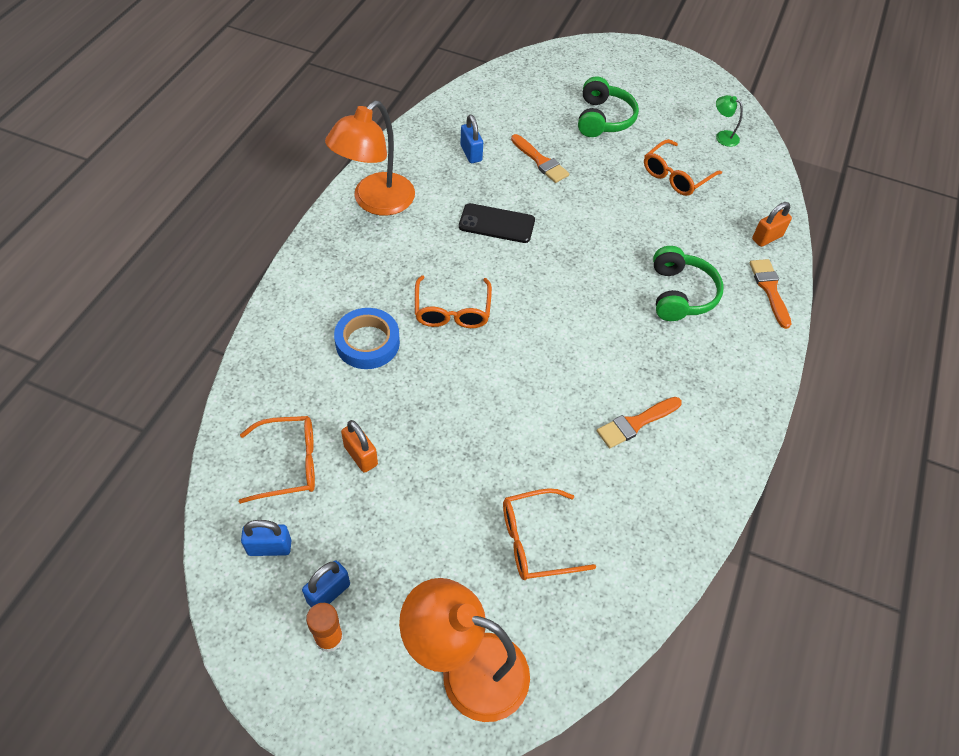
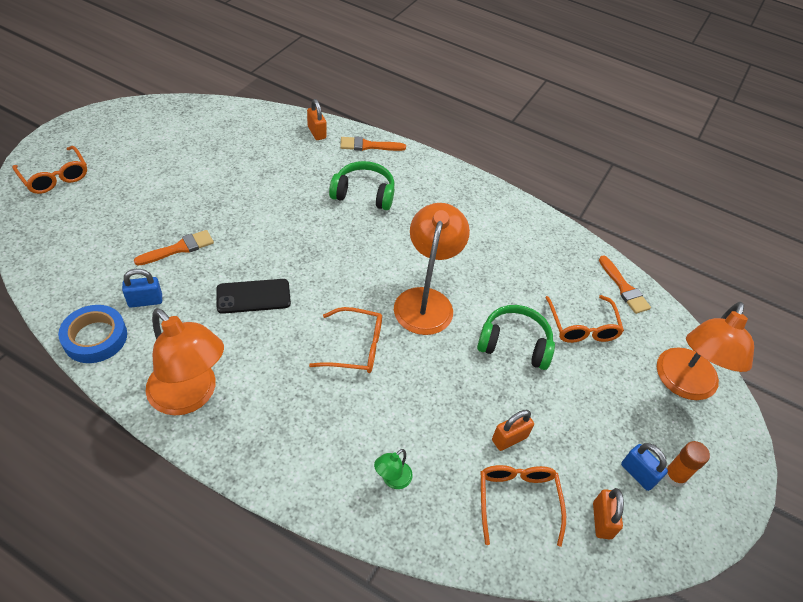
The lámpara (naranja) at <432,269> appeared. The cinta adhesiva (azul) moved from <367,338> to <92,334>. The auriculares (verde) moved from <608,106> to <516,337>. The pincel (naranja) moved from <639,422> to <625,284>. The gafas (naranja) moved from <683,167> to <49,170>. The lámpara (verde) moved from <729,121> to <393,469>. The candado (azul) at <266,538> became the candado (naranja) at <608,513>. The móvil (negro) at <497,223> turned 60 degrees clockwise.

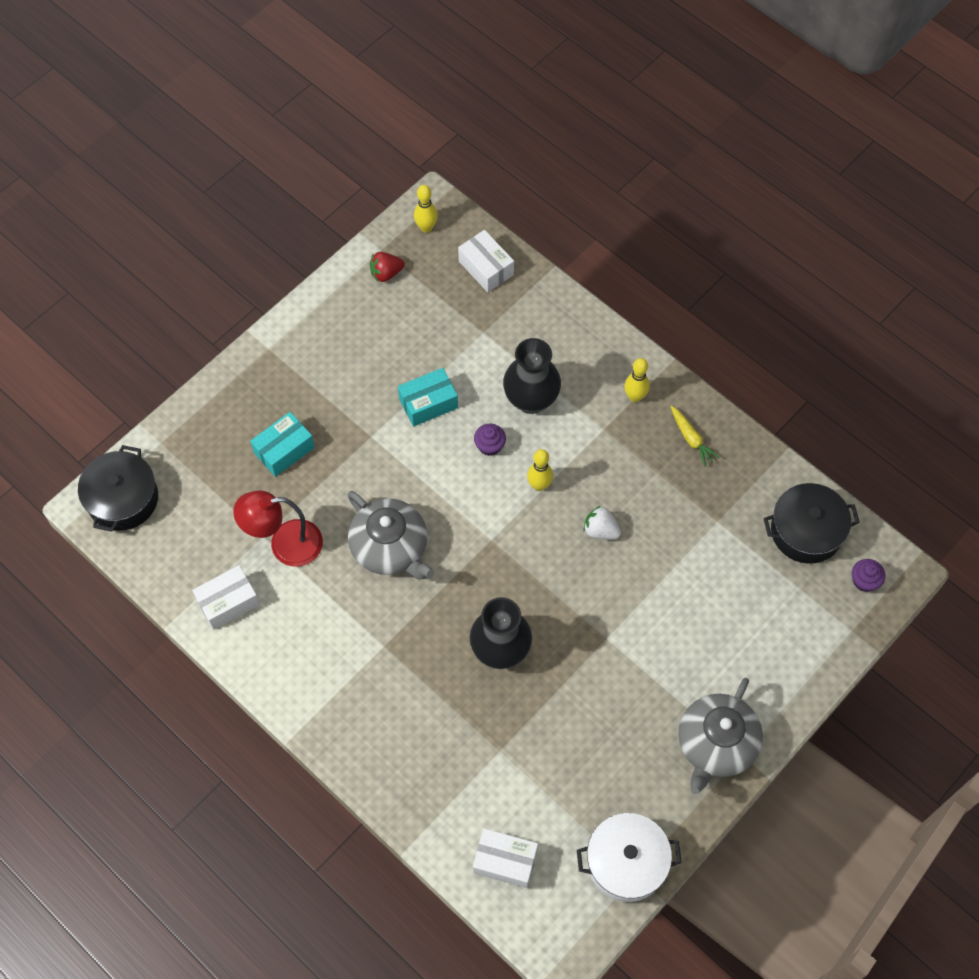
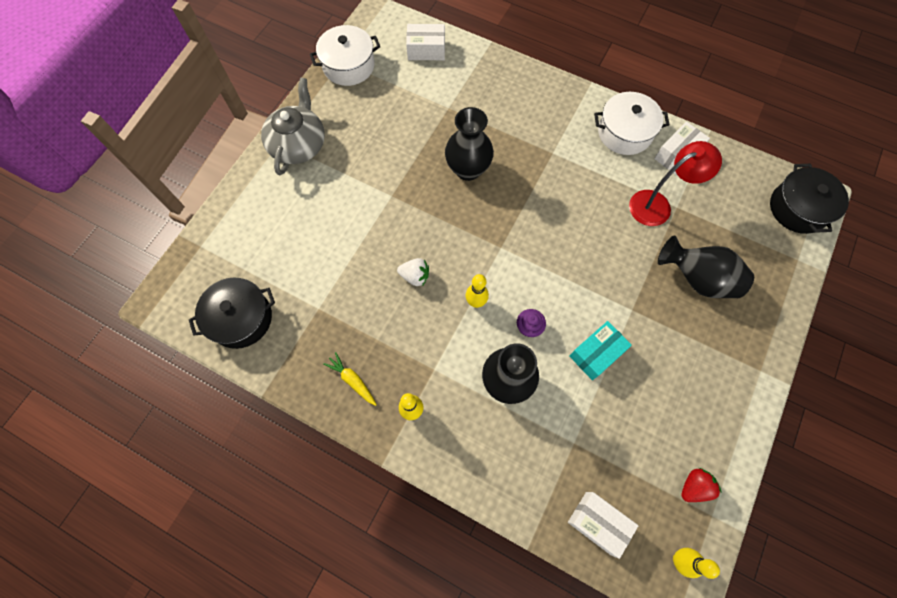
The tetera (gris) at <390,535> disappeared. The magdalena (morado) at <868,575> disappeared. The olla (blanco) at <631,123> appeared. The caja (turquesa) at <282,444> was replaced by the florero (negro) at <706,266>.

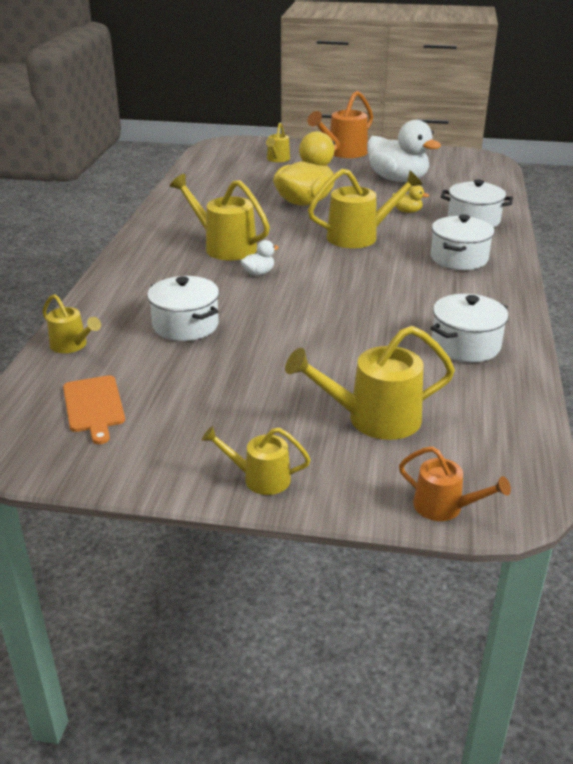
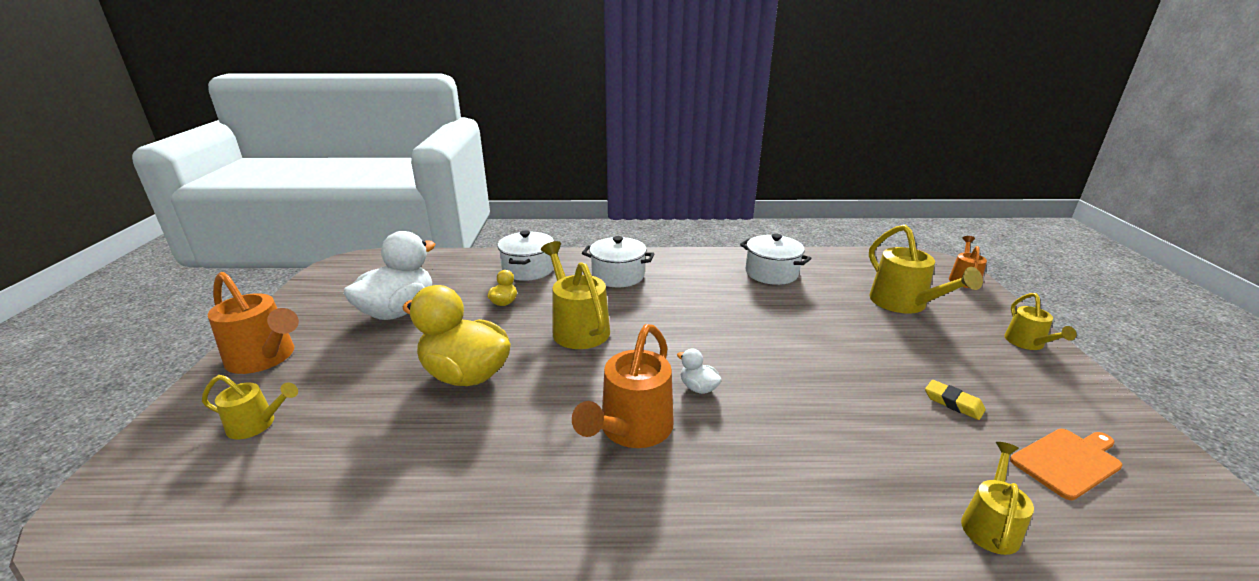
The olla (blanco) at <183,308> disappeared. The goma de borrar (amarillo) at <955,400> appeared. The regadera (amarillo) at <220,217> became the regadera (naranja) at <623,386>.

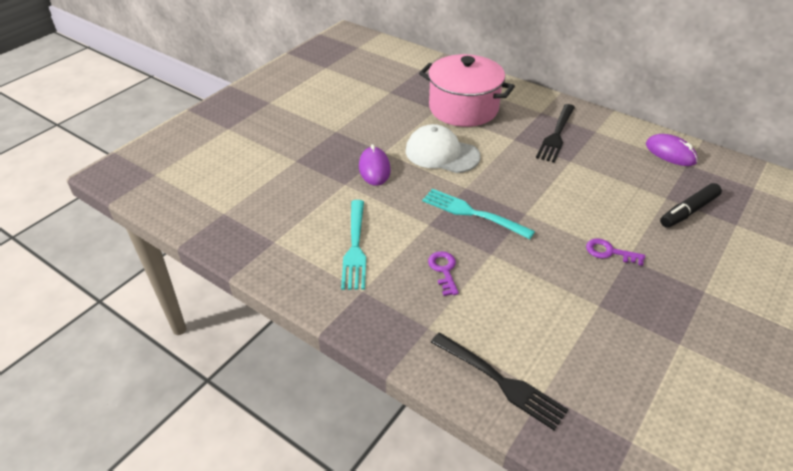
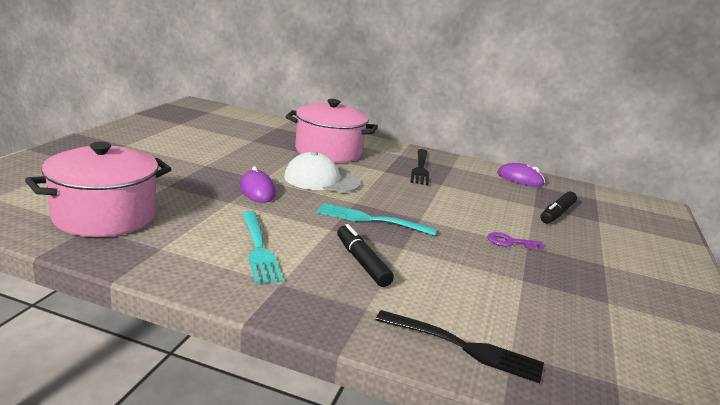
The olla (rosa) at <98,189> appeared. The llave (morado) at <443,273> was replaced by the rotulador (negro) at <365,255>.

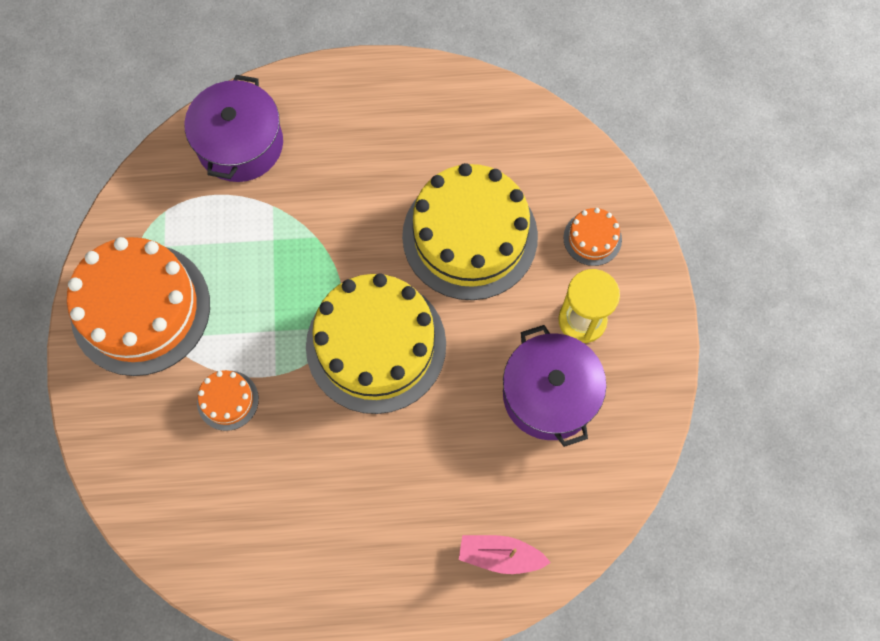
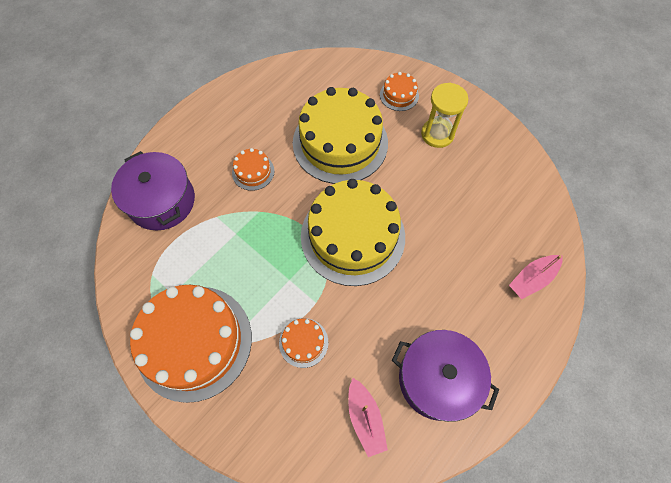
The tarta (naranja) at <253,169> appeared. The barco (rosa) at <368,417> appeared. The olla (morado) moved from <554,386> to <445,376>.

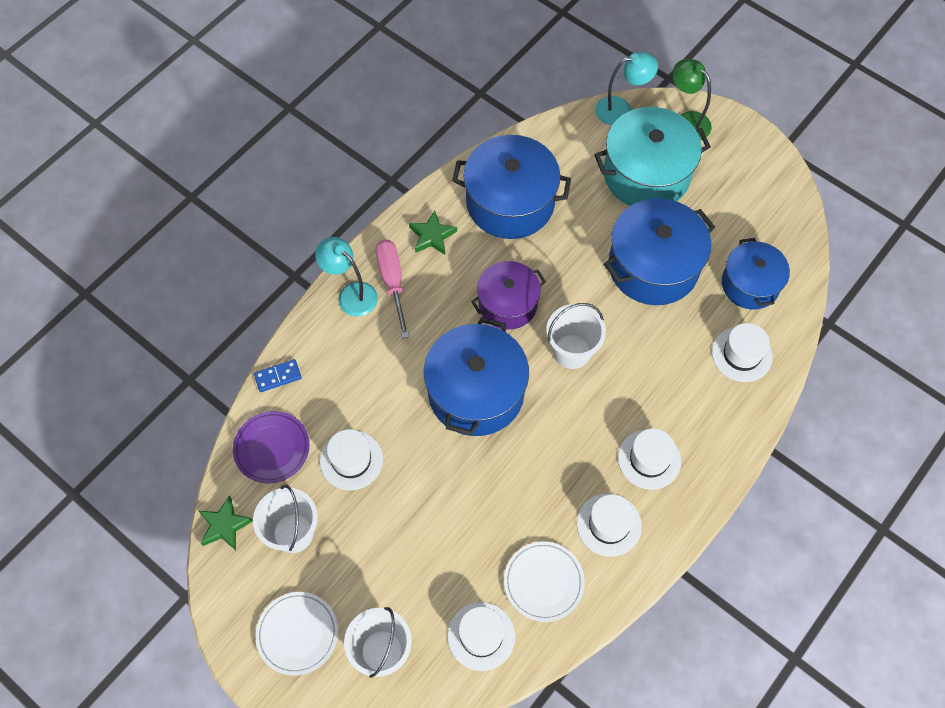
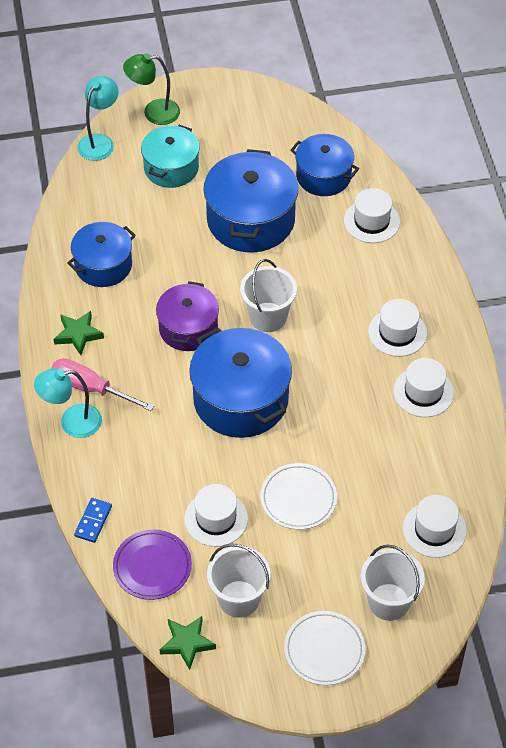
The plato (blanco) moved from <544,581> to <299,496>. The olla (azul) at <511,187> changed to 0.64 times the size. The olla (turquesa) at <652,156> changed to 0.64 times the size.

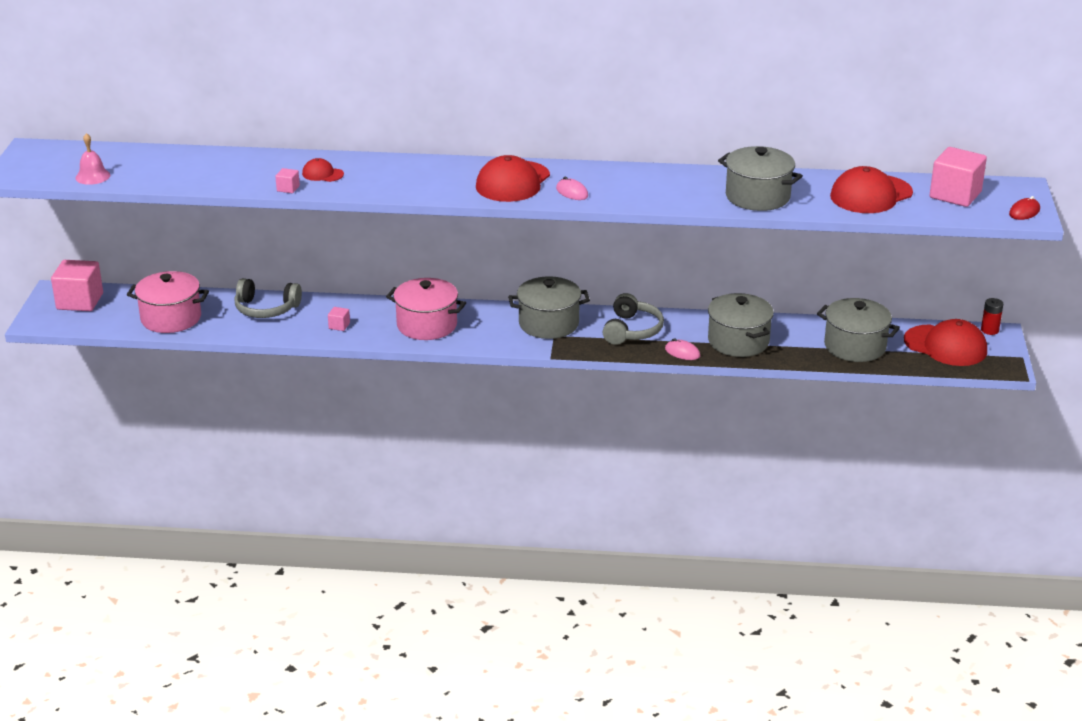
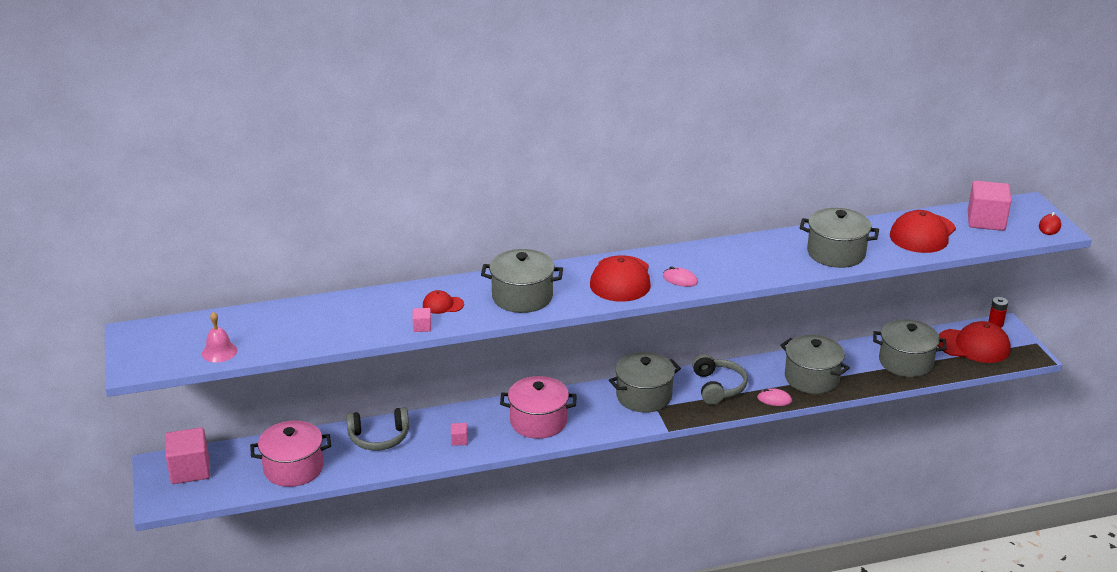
The olla (gris) at <522,281> appeared.

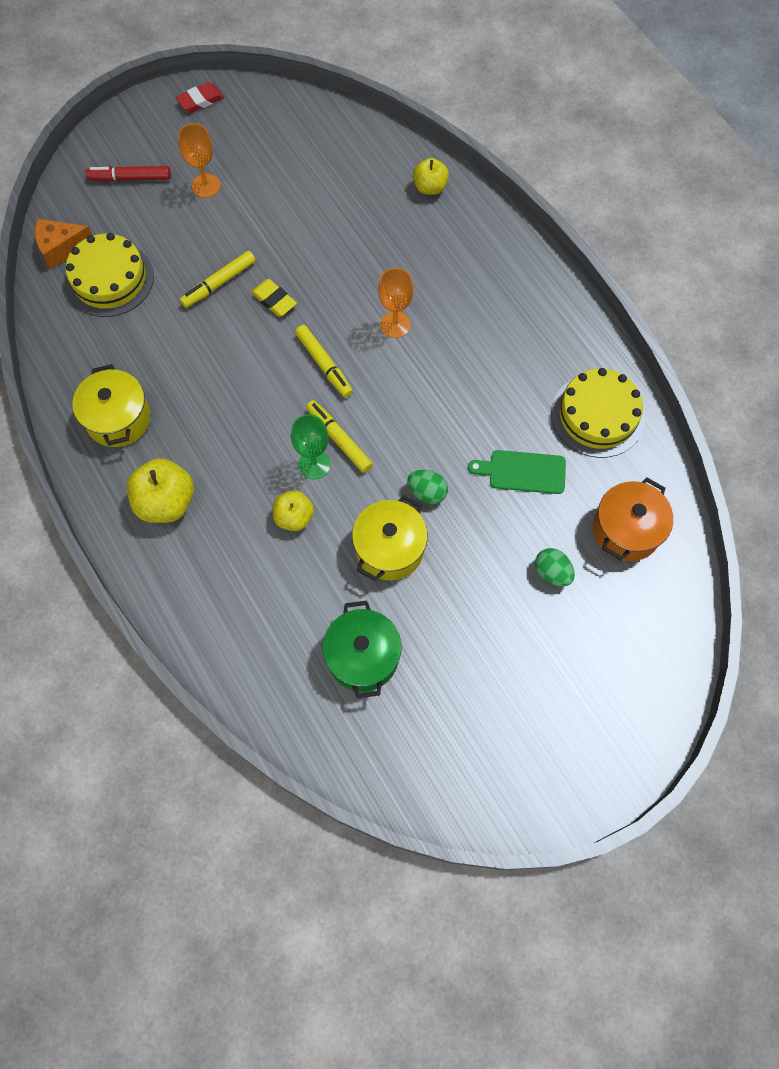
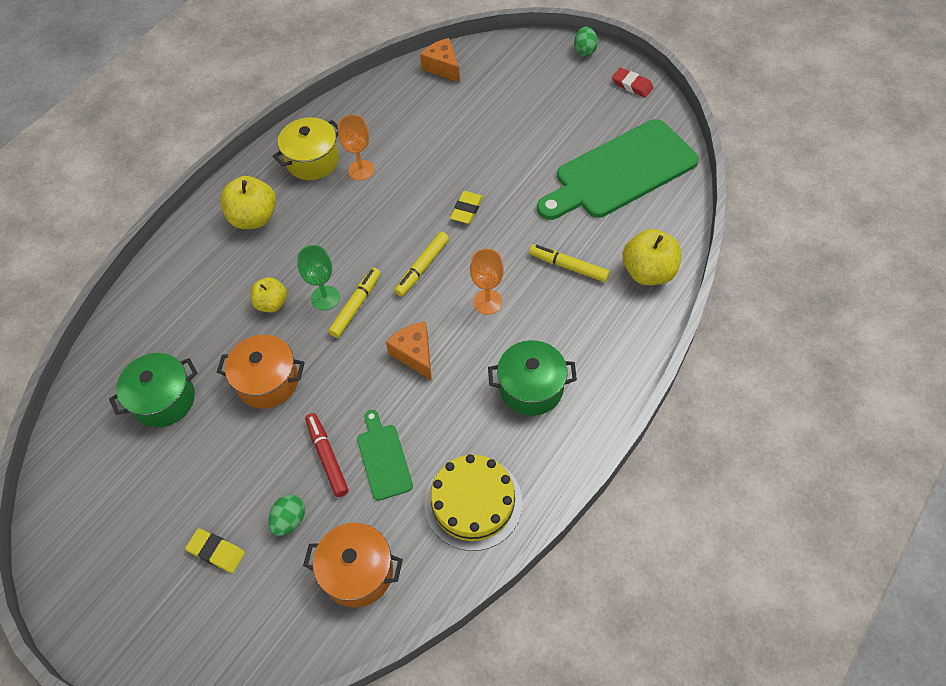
The tarta (amarillo) at <109,275> disappeared. The goma de borrar (amarillo) at <215,550> appeared. The queso (naranja) at <409,351> appeared. The olla (verde) at <532,378> appeared. The tabla de cortar (verde) at <618,169> appeared. The rotulador (rojo) moved from <128,174> to <327,455>. The copa (naranja) moved from <199,160> to <356,148>. The rotulador (amarillo) moved from <218,279> to <569,263>. The huevo (verde) moved from <427,487> to <586,41>. The olla (amarillo) at <390,538> became the olla (naranja) at <261,372>. The manzana (amarillo) at <431,176> changed to 1.59 times the size.

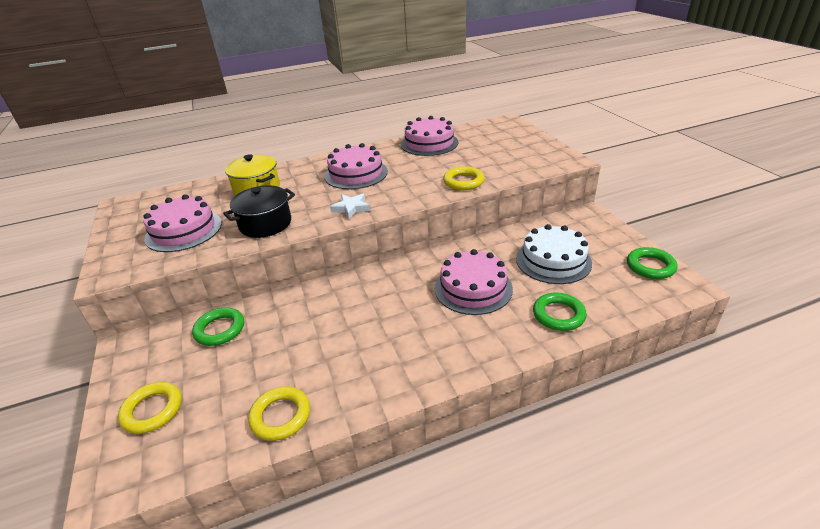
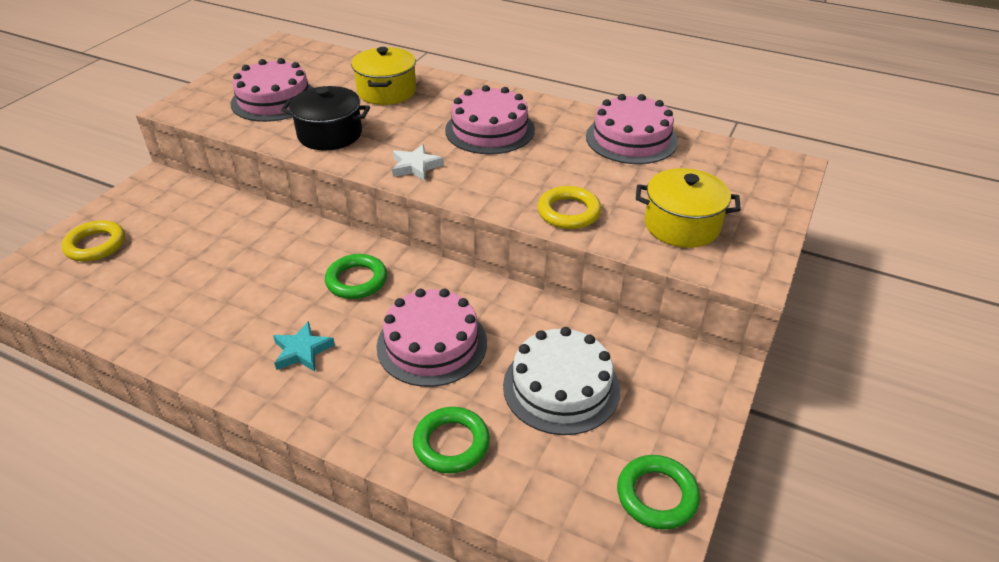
The anillo (amarillo) at <279,413> disappeared. The estrella (turquesa) at <304,346> appeared. The olla (amarillo) at <688,208> appeared. The anillo (verde) moved from <218,327> to <356,276>.

